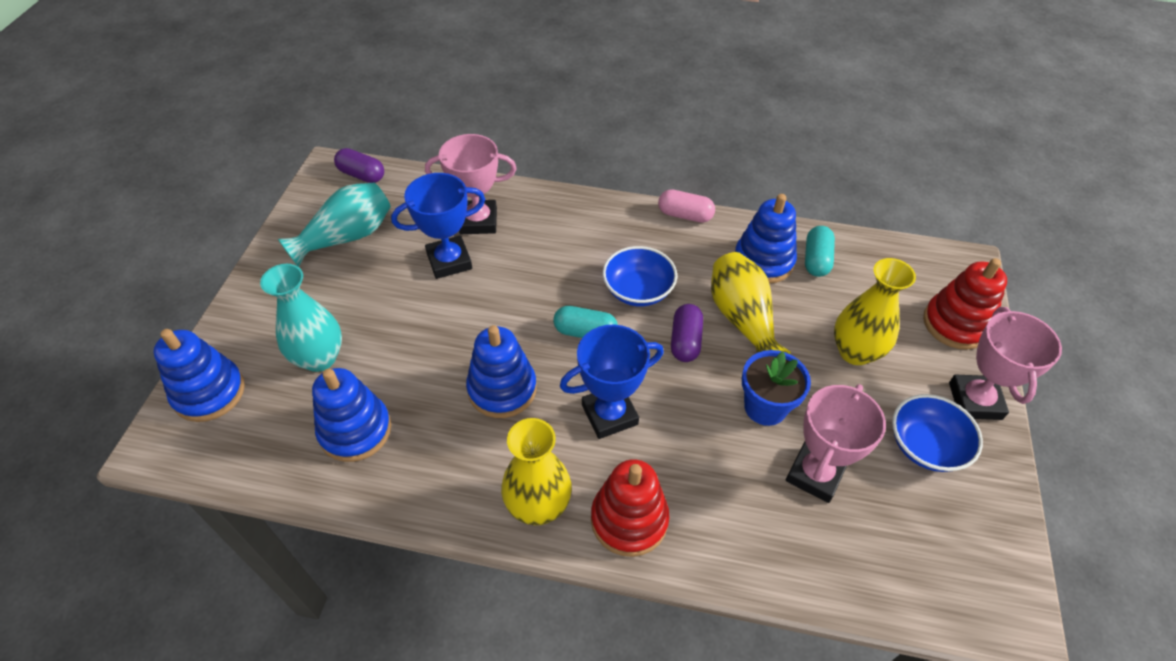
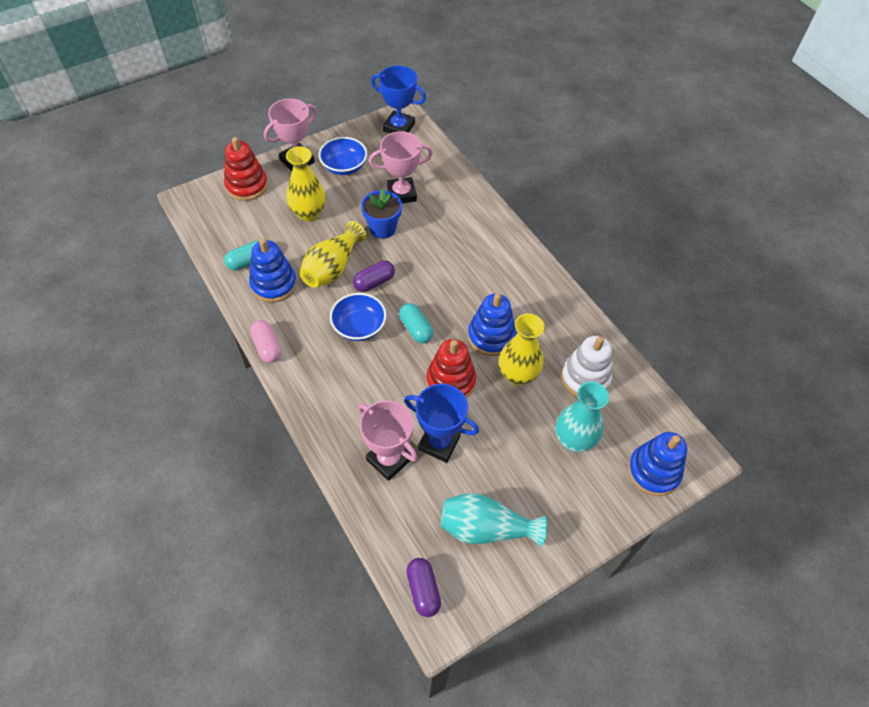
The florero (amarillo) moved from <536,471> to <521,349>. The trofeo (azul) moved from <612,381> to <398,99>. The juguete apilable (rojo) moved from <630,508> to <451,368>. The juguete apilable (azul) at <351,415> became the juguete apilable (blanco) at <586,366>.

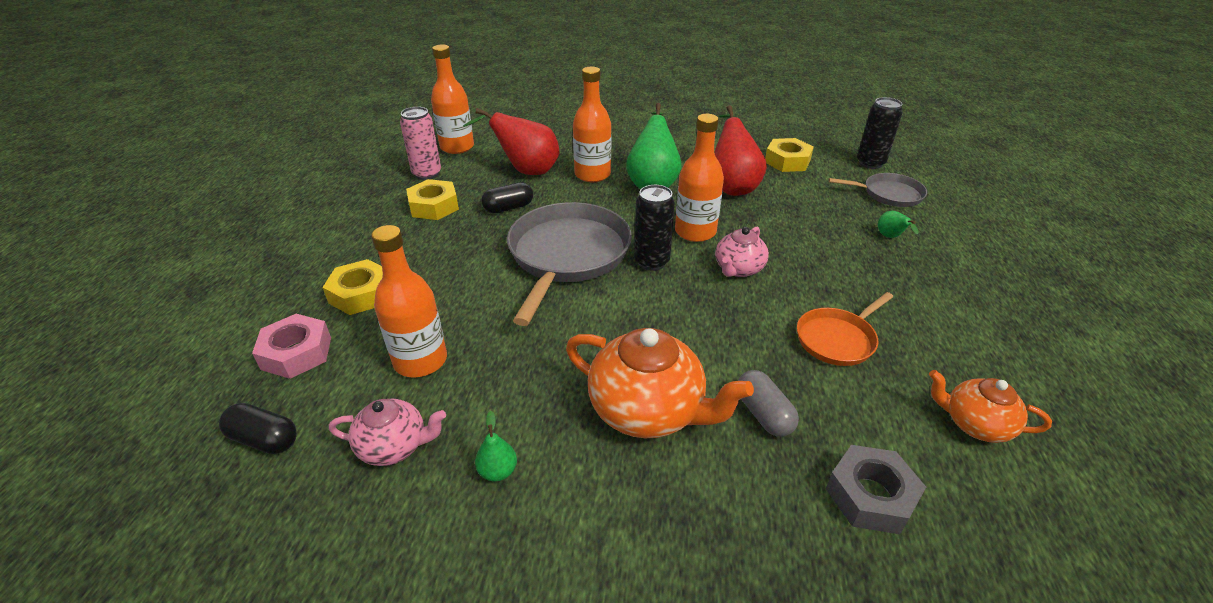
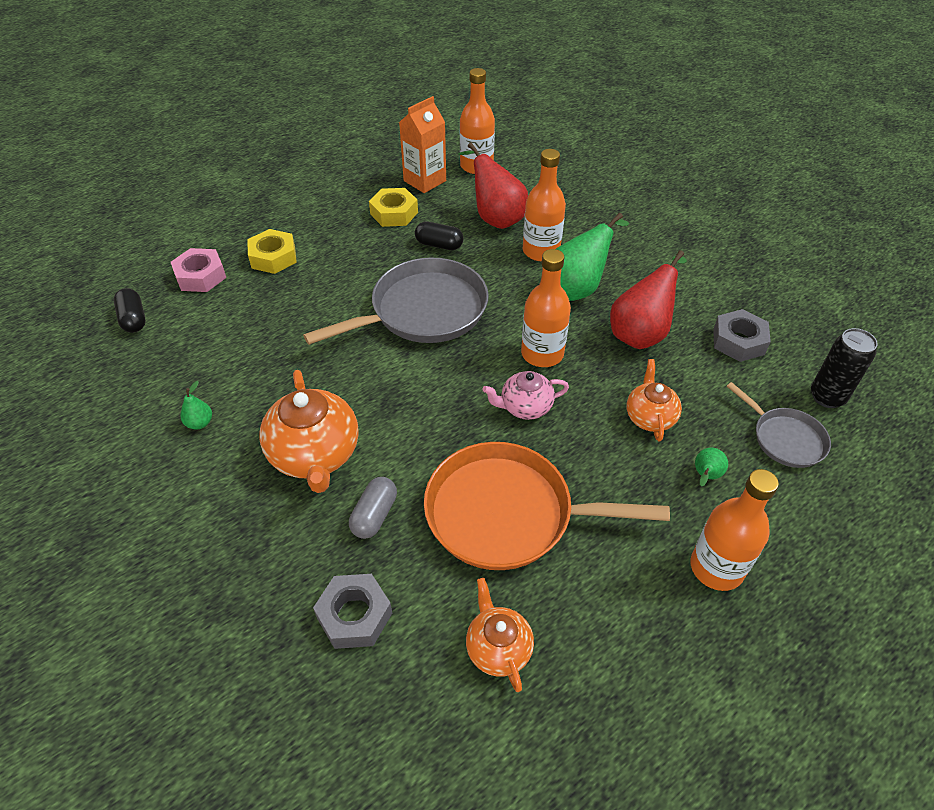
The tetera (rosa) at <387,432> disappeared. The lata (negro) at <654,228> disappeared. The tetera (naranja) at <654,400> appeared. The botella (naranja) moved from <409,301> to <734,530>. The lata (rosa) at <420,143> was replaced by the cartón de leche (naranja) at <422,144>. The tuerca (amarillo) at <789,155> became the tuerca (gris) at <742,335>. The sartén (naranja) at <845,329> changed to 1.87 times the size.

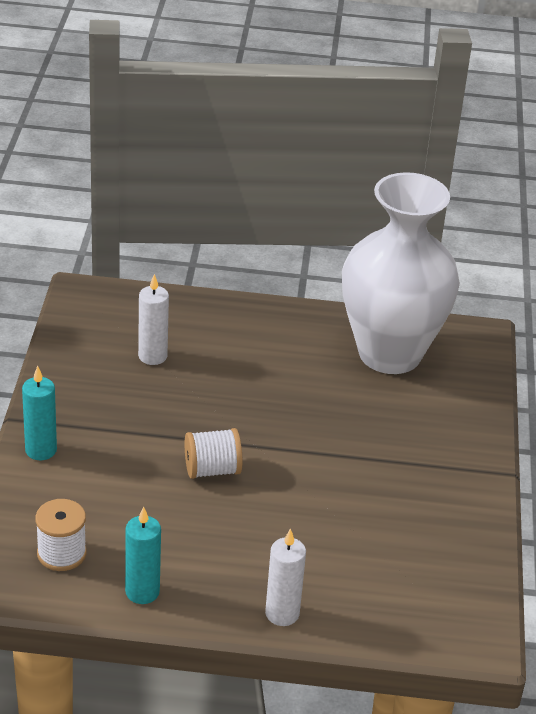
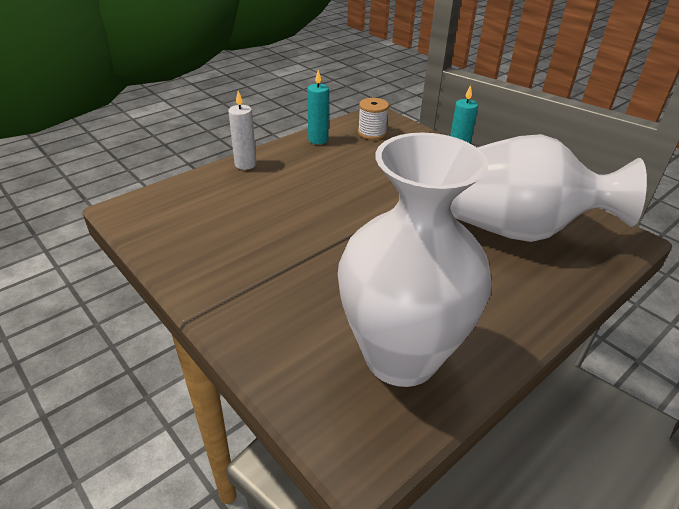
The carrete (blanco) at <213,453> disappeared. The vela (blanco) at <153,319> was replaced by the florero (blanco) at <548,188>.

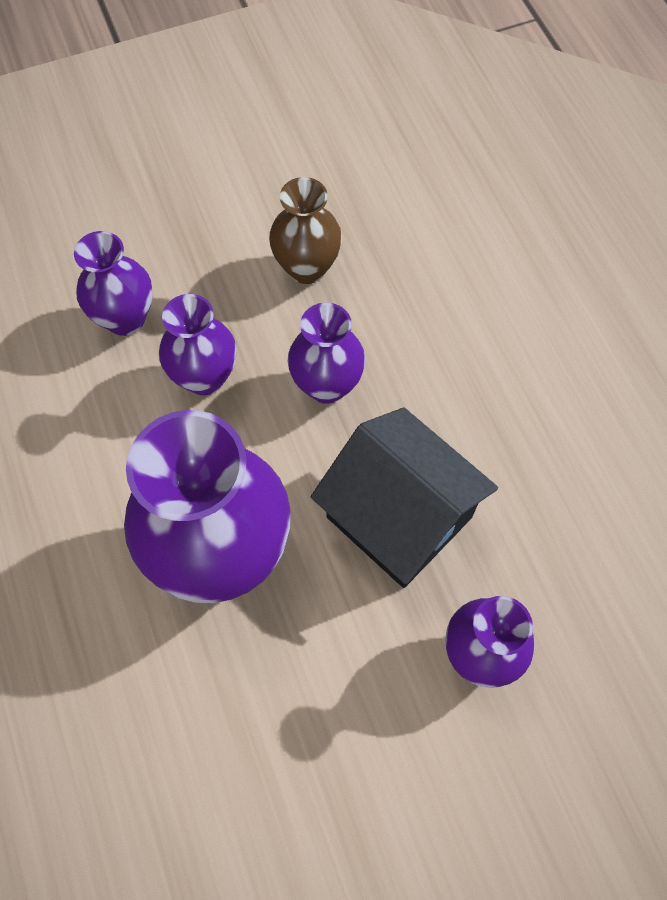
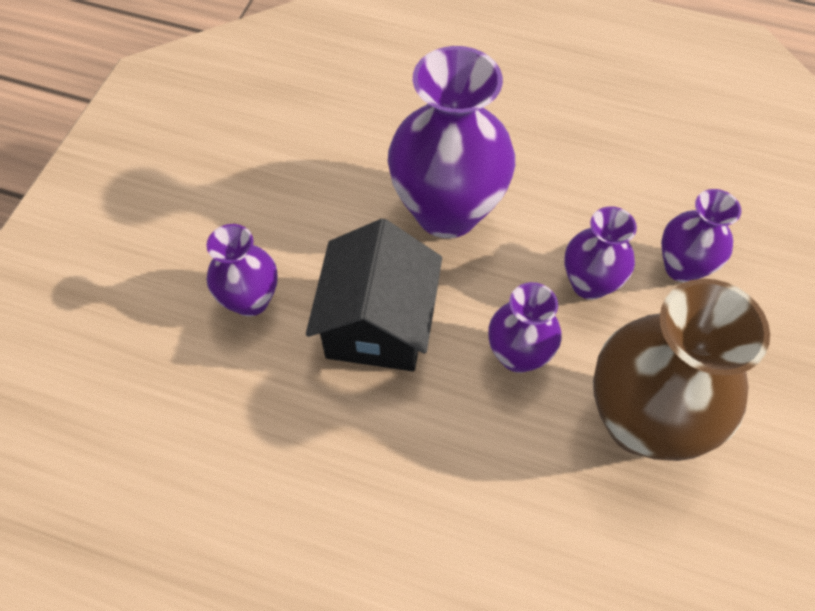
The casa (negro) at <404,497> turned 75 degrees counterclockwise. The florero (marrón) at <305,230> changed to 1.86 times the size.

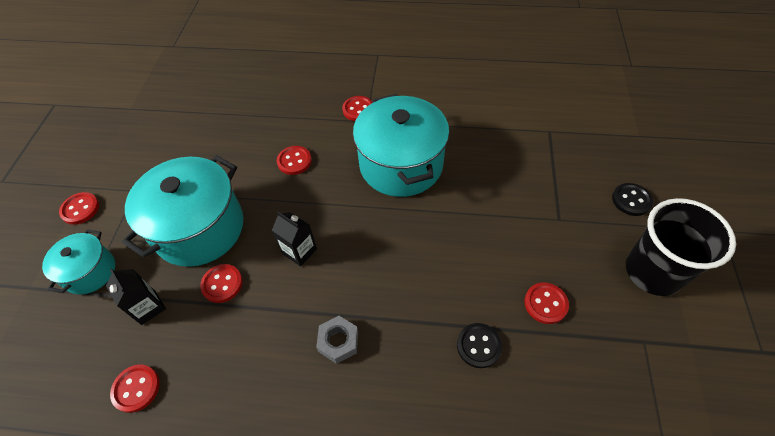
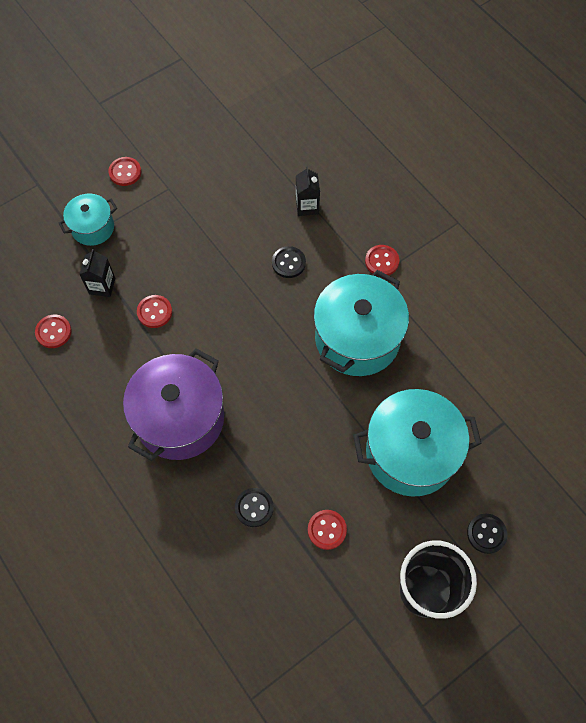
The olla (turquesa) moved from <183,211> to <417,443>. The cartón de leche (negro) moved from <294,239> to <308,191>. The tuerca (gris) at <337,340> was replaced by the olla (morado) at <173,404>. The botón (rojo) at <294,160> became the botón (negro) at <289,262>.

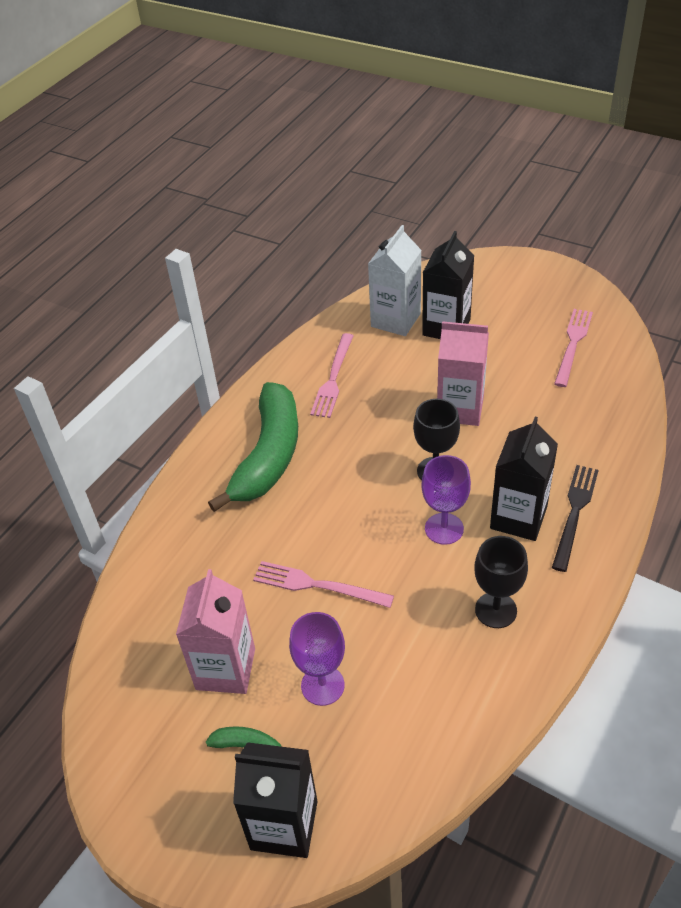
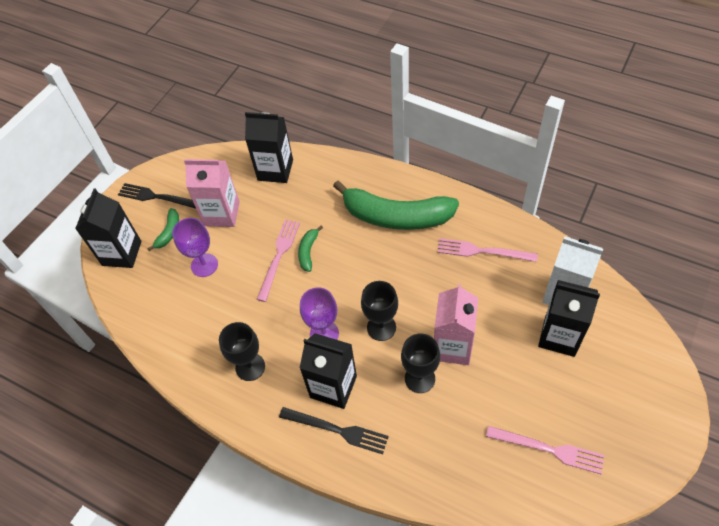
The tenedor (negro) at <157,196> appeared. The cartón de leche (negro) at <269,147> appeared. The plátano (verde) at <310,249> appeared. The copa (negro) at <420,363> appeared.

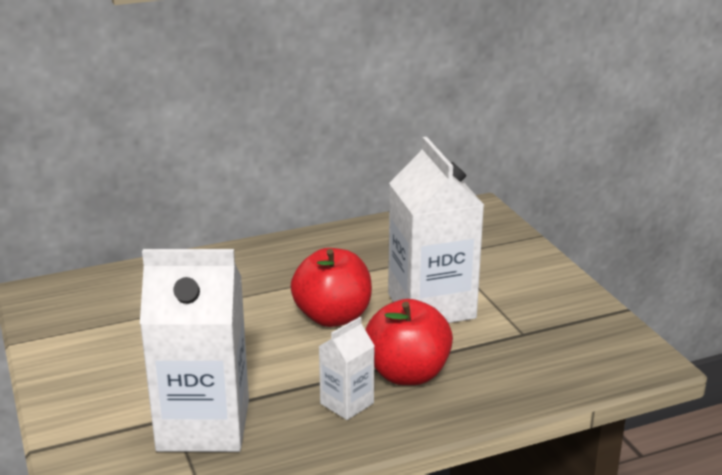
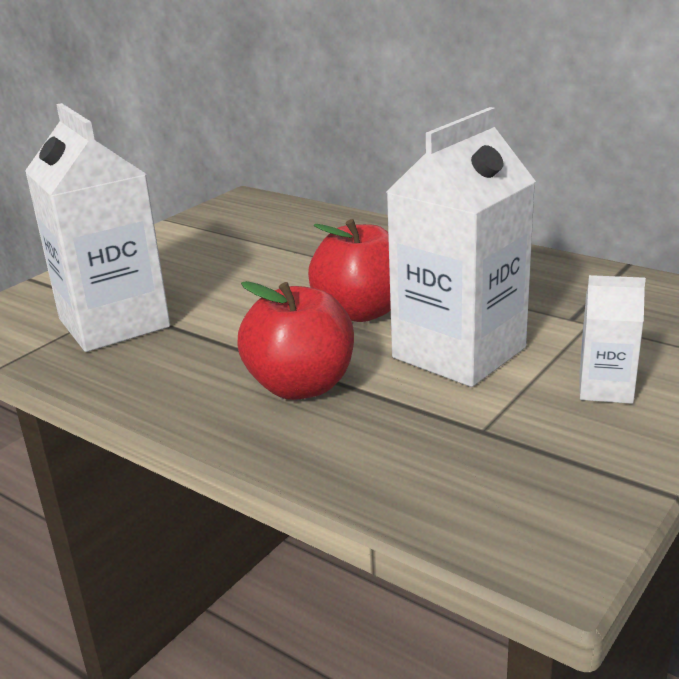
The cartón de leche (blanco) moved from <347,368> to <612,339>.

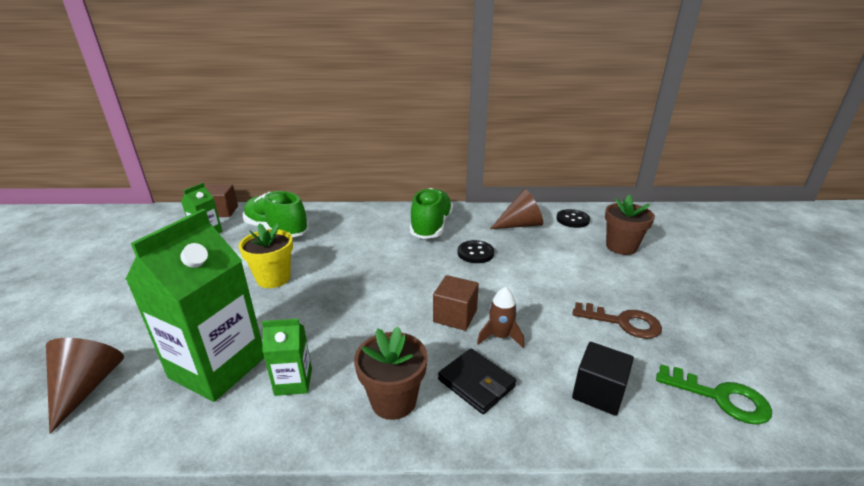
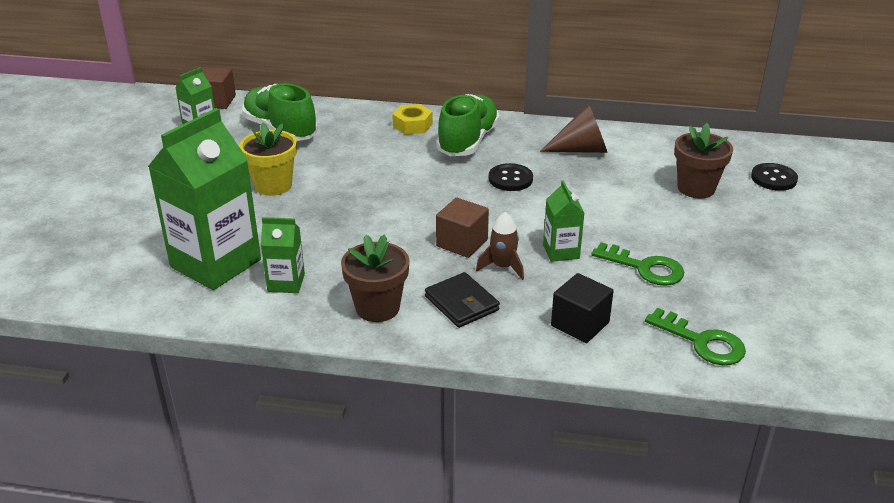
The cono (marrón) at <85,386> disappeared. The tuerca (amarillo) at <412,119> appeared. The cartón de leche (verde) at <563,221> appeared. The botón (negro) moved from <573,218> to <774,177>. The llave (marrón) at <617,320> became the llave (verde) at <637,264>.

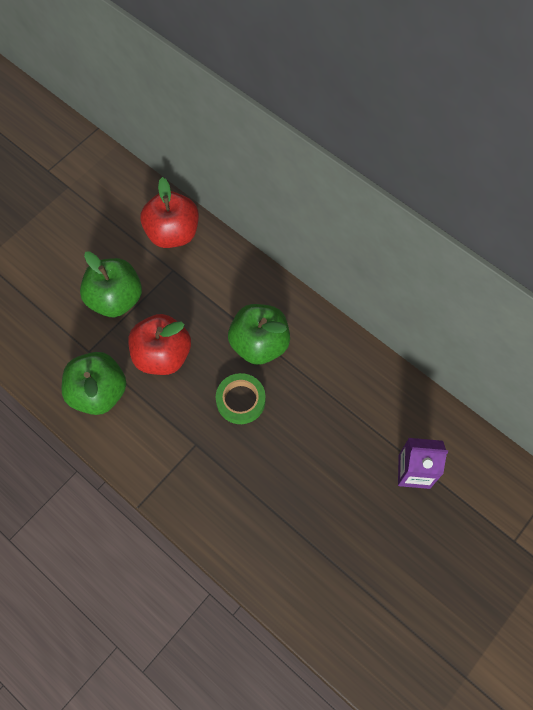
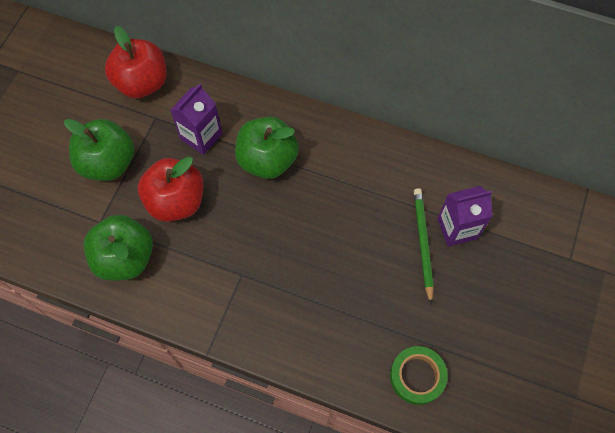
The cartón de leche (morado) at <196,119> appeared. The lápiz (verde) at <424,246> appeared. The cinta adhesiva (verde) moved from <241,398> to <419,375>.

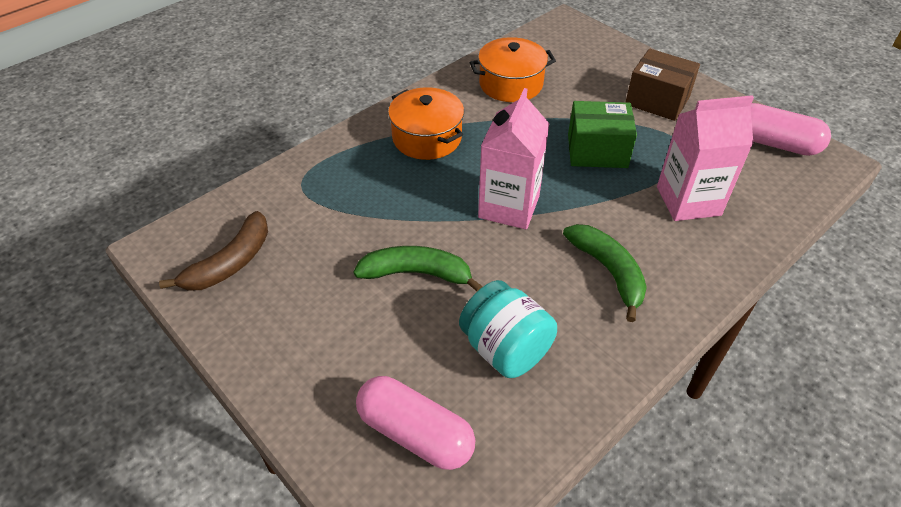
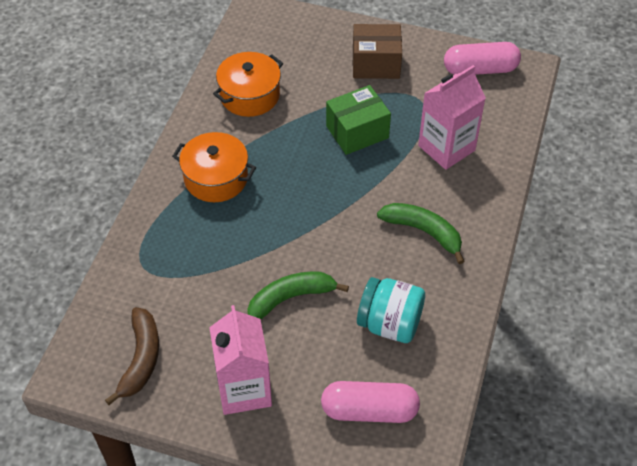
The cartón de leche (rosa) moved from <514,158> to <240,360>.

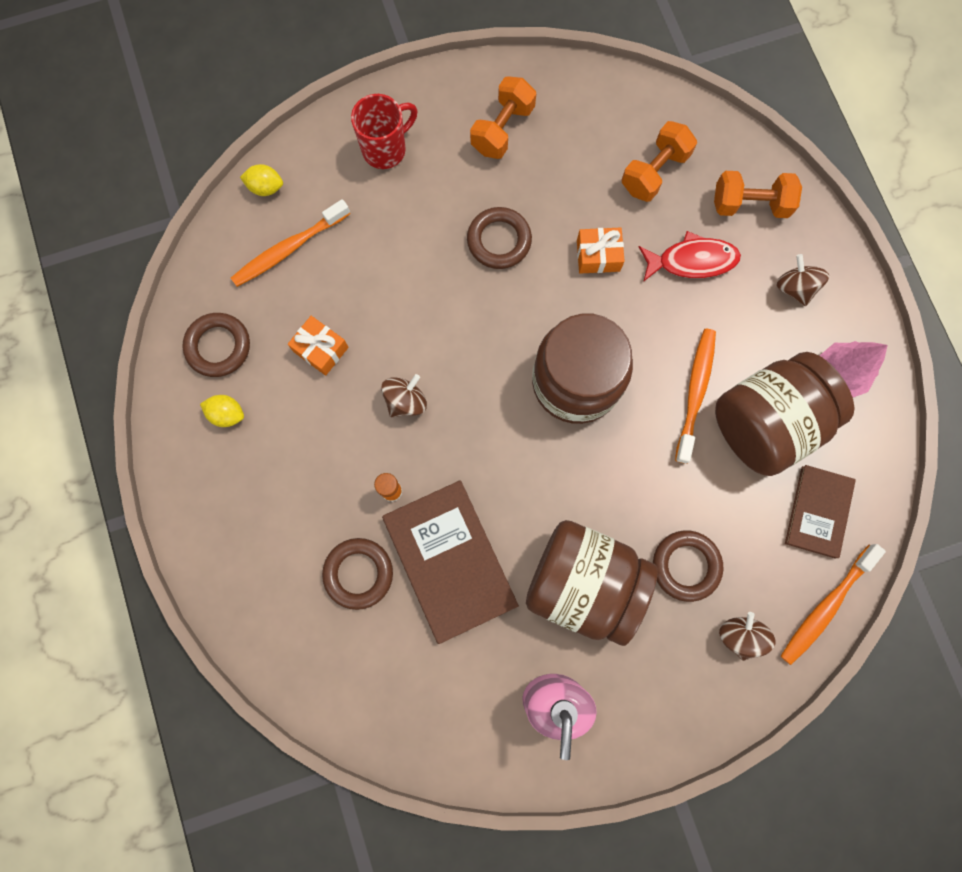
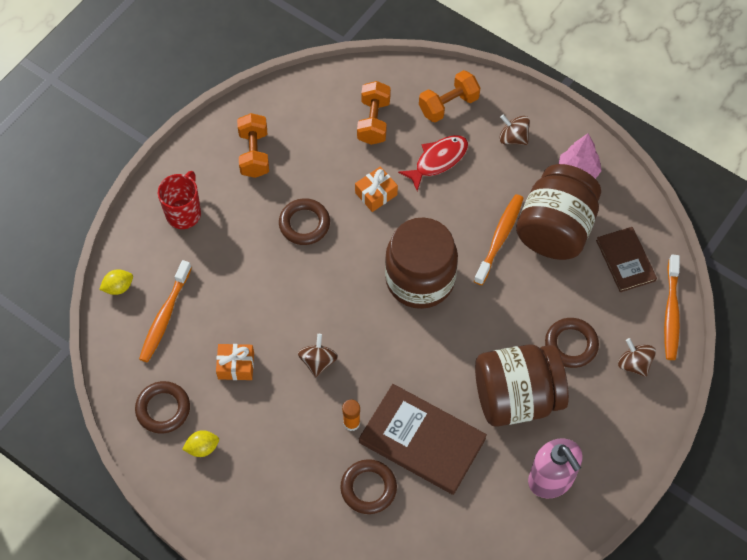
The cepillo de dientes (naranja) at <695,396> turned 45 degrees clockwise.

